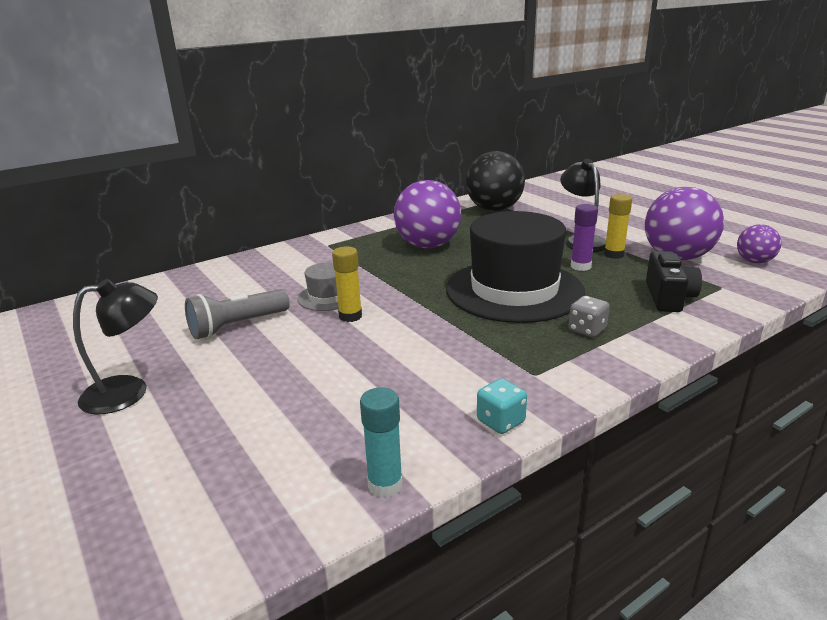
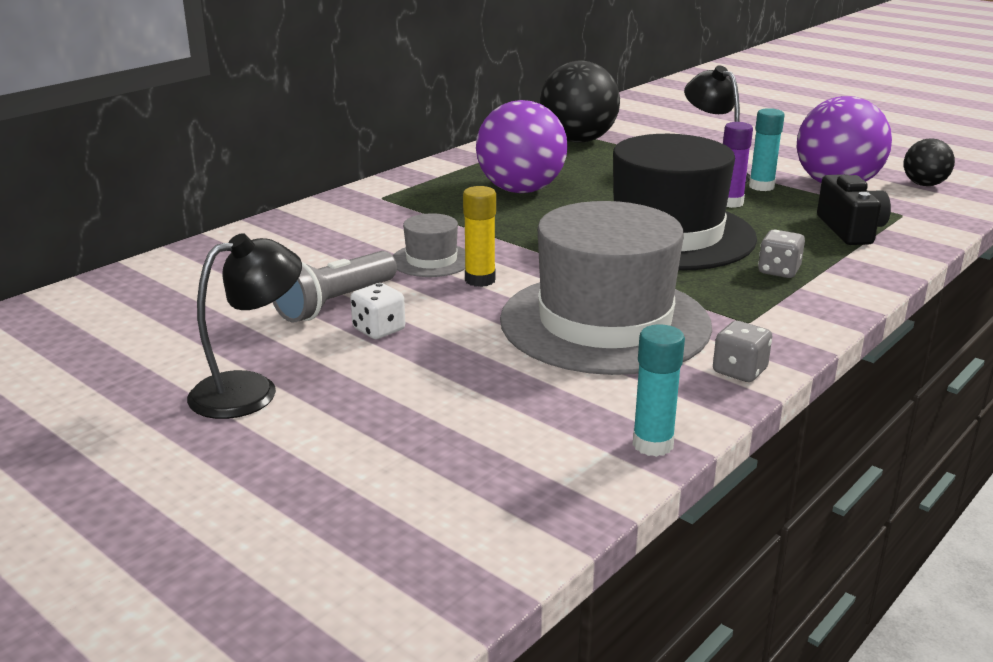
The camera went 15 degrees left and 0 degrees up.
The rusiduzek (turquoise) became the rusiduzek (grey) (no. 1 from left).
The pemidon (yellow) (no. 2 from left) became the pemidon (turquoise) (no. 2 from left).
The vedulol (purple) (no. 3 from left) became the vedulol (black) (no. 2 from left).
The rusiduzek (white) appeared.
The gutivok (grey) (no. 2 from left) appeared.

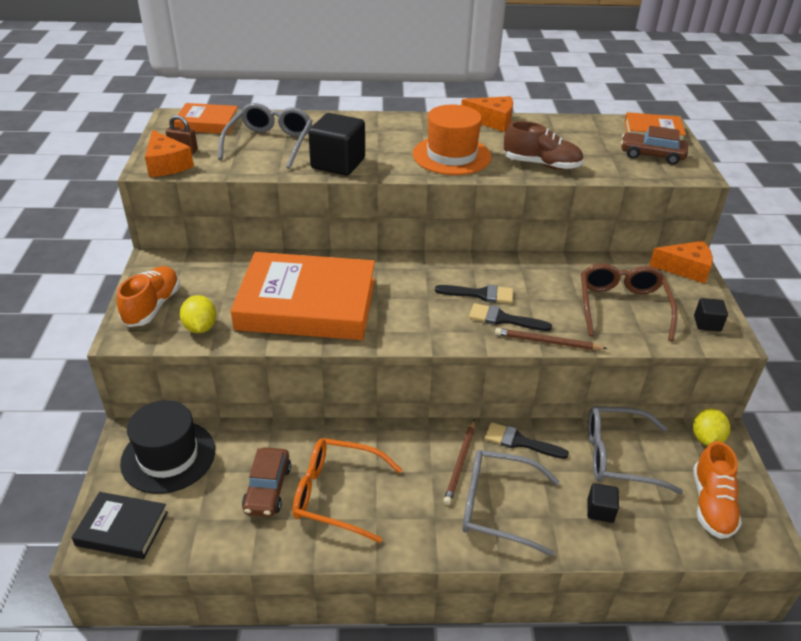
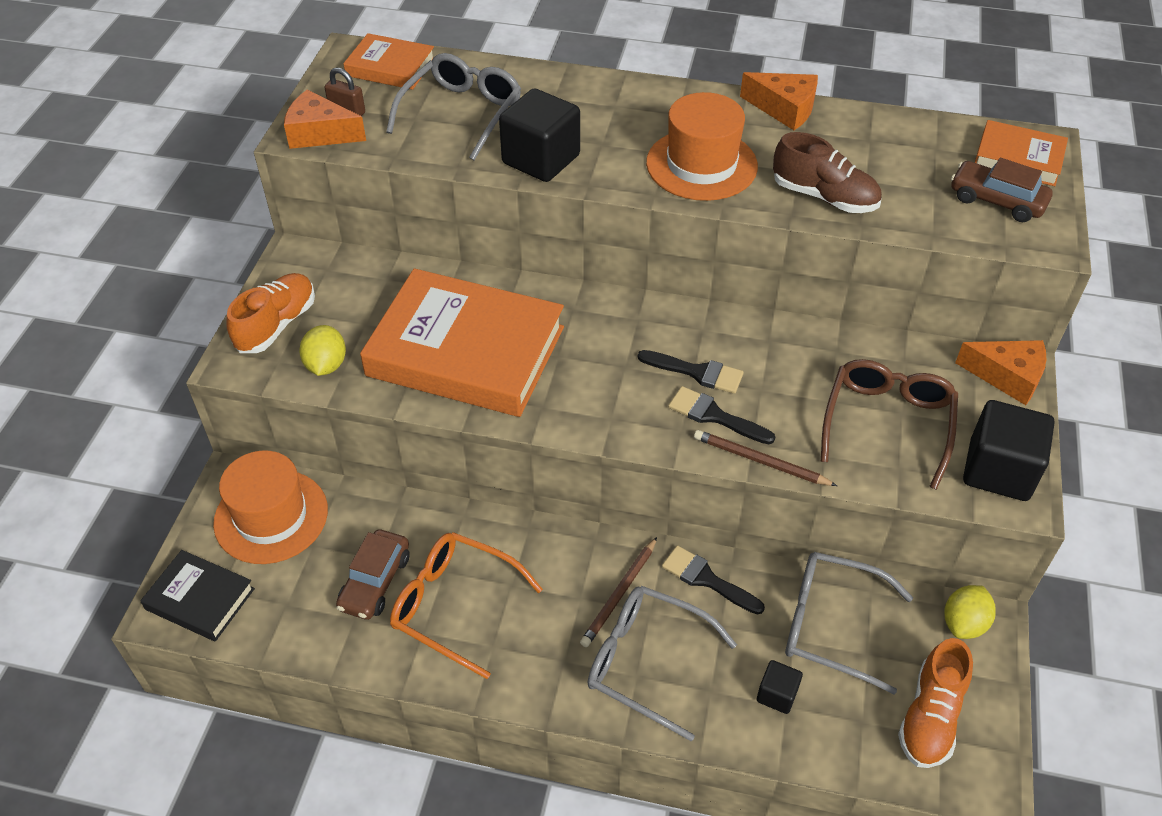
The camera went 15 degrees right and 10 degrees up.
The gutivok (black) became the gutivok (orange) (no. 1 from left).
The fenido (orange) (no. 1 from left) turned 120 degrees clockwise.
The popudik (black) (no. 3 from left) changed to 1.96 times the size.

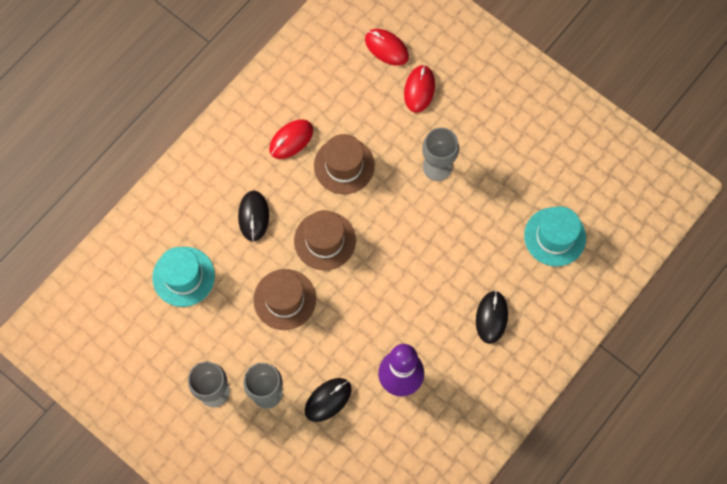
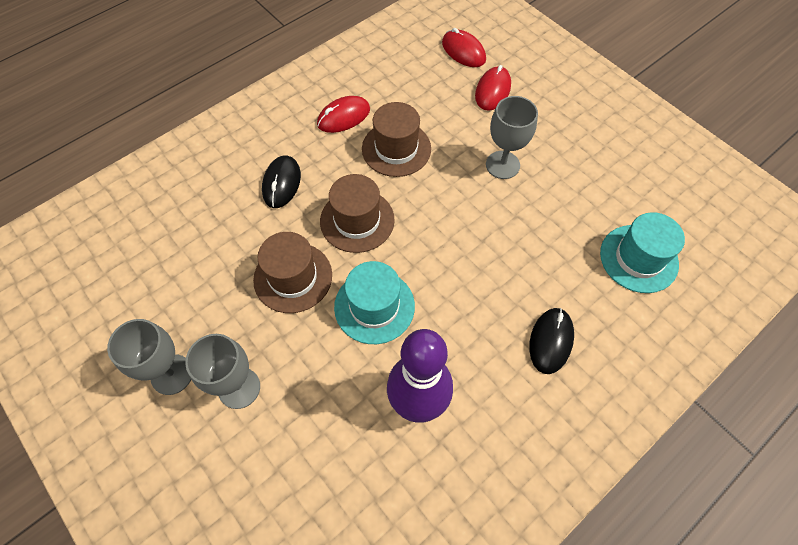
The camera went 10 degrees right and 10 degrees down.
The gutivok (turquoise) (no. 1 from left) moved.
The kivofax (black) (no. 2 from left) disappeared.

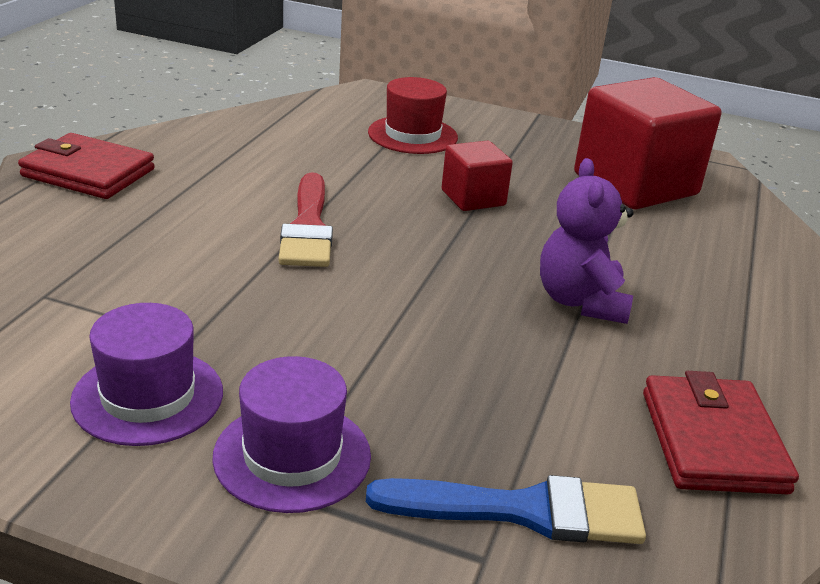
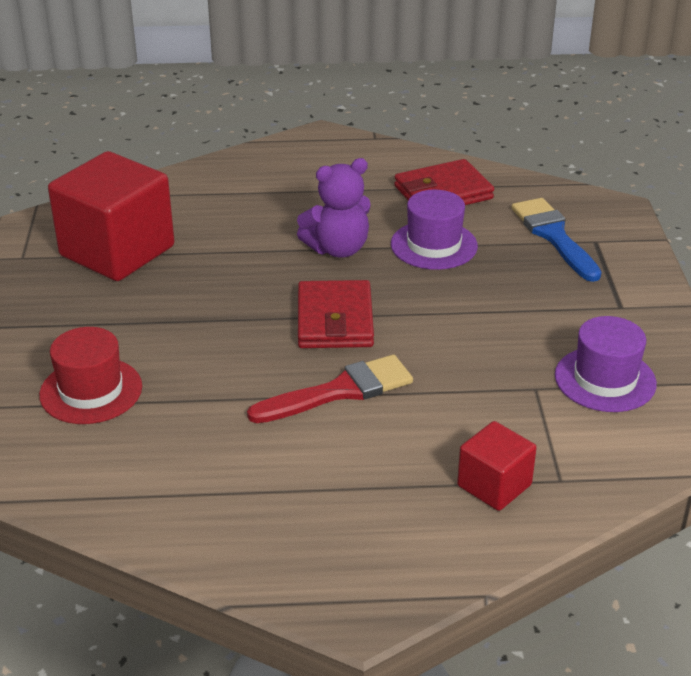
The camera went 110 degrees left and 5 degrees up.
The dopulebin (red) (no. 1 from left) moved.
The gutivok (purple) (no. 2 from left in the first image) moved.
The popudik (red) (no. 1 from left in the first image) moved.

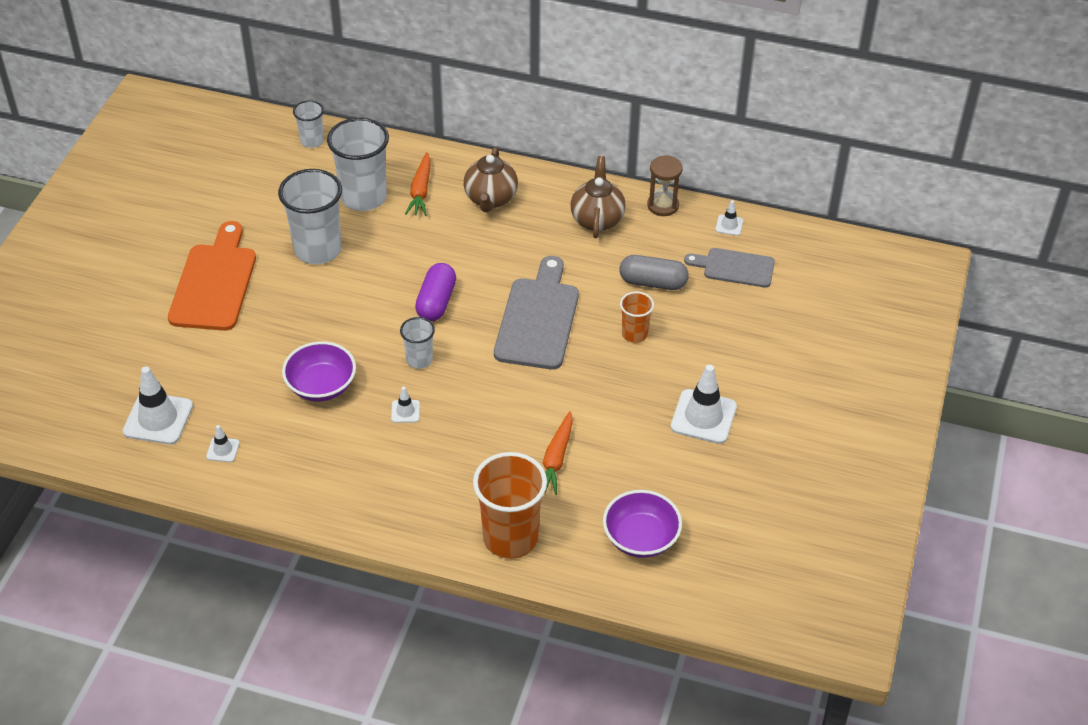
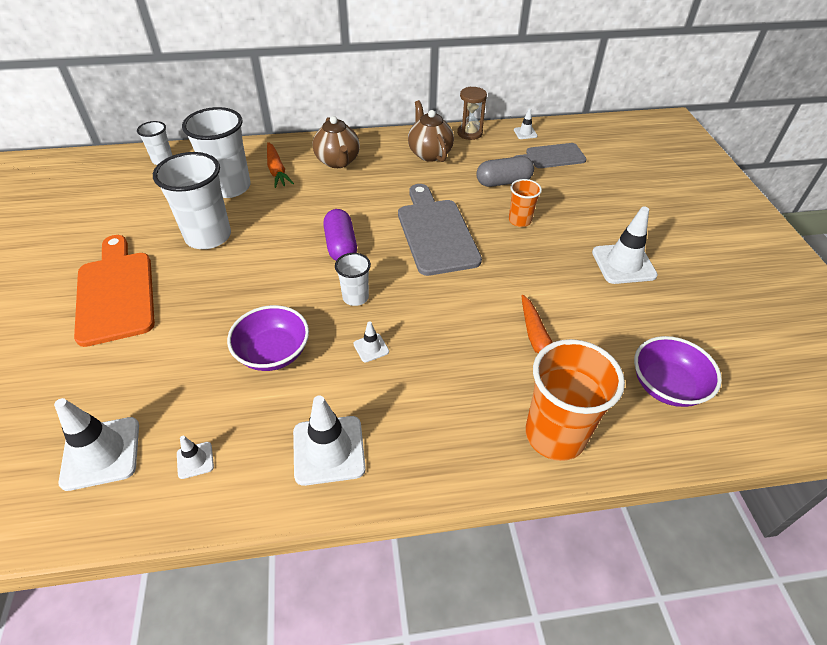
The camera went 25 degrees left and 0 degrees up.
The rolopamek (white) (no. 3 from left) appeared.

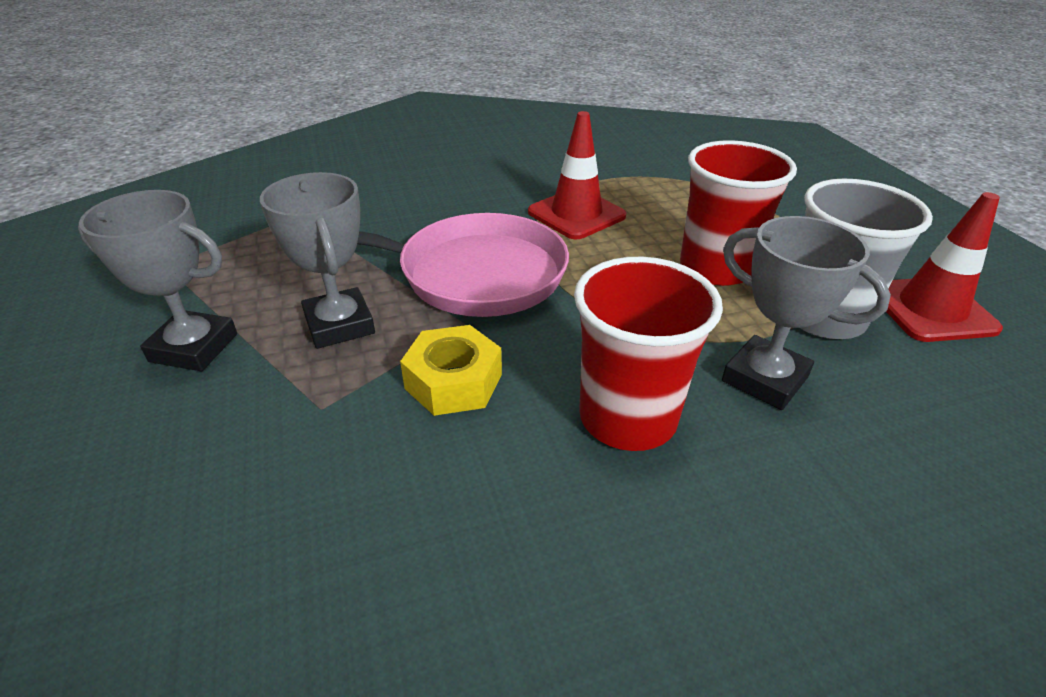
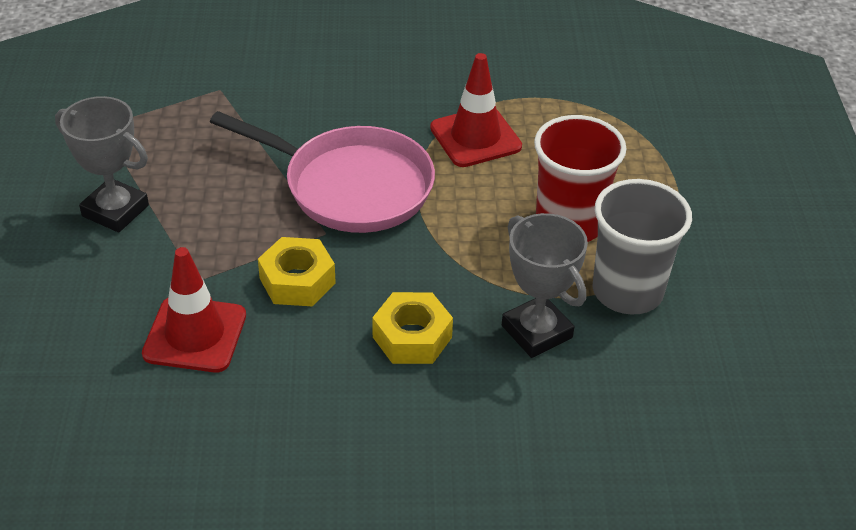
The camera went 15 degrees right and 5 degrees up.
The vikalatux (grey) (no. 2 from left) disappeared.
The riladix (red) (no. 1 from left) was replaced by the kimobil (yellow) (no. 2 from left).
The rolopamek (red) (no. 2 from left in the first image) moved.

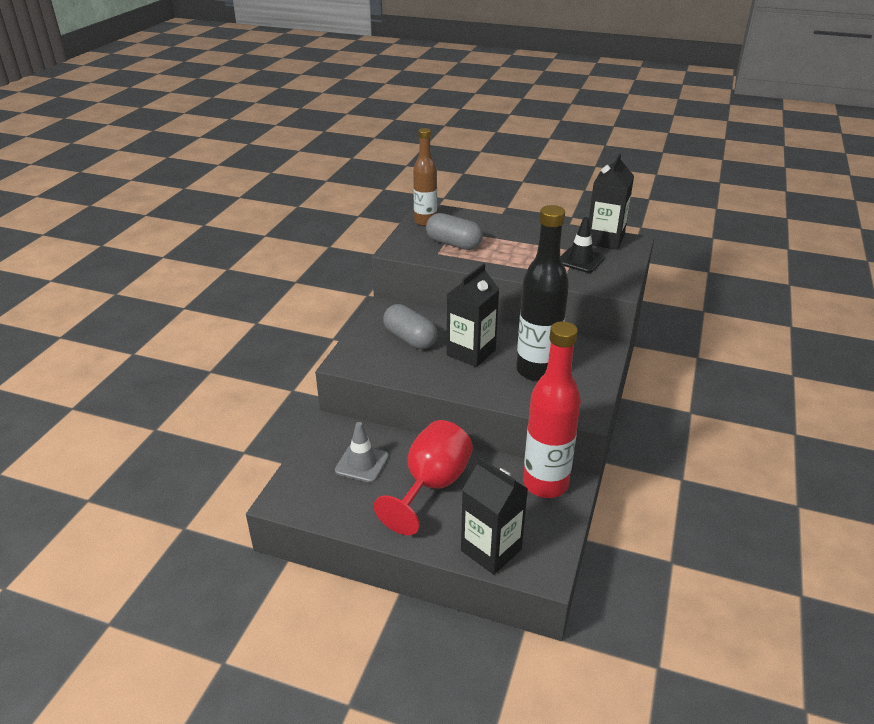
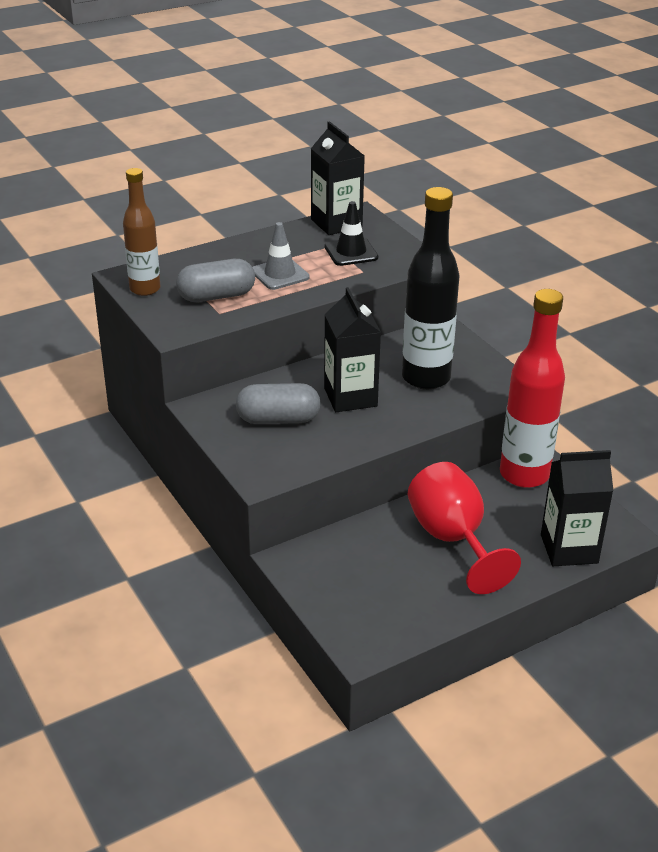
The camera went 50 degrees left and 0 degrees up.
The rolopamek (grey) moved.

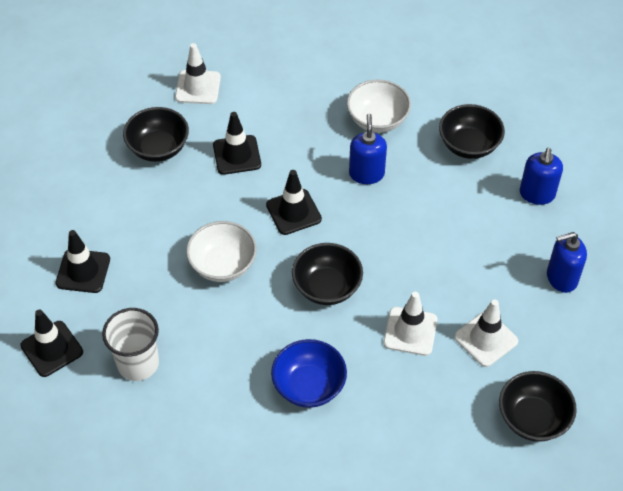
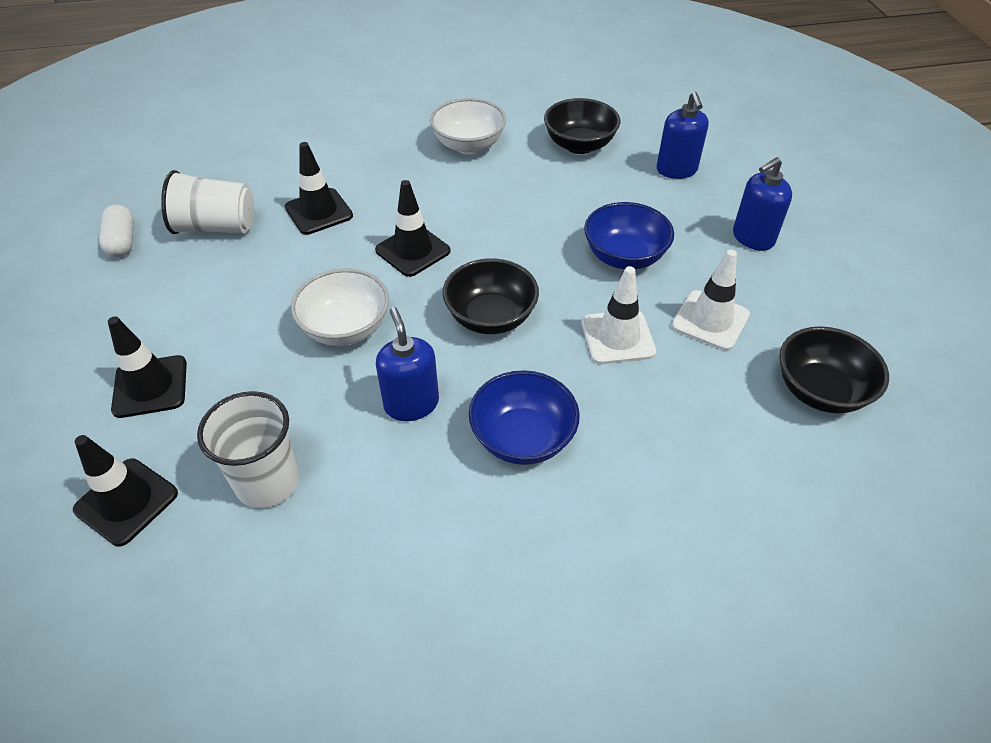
The camera went 20 degrees left and 5 degrees down.
The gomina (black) (no. 1 from left) was replaced by the riladix (white) (no. 1 from left).
The rolopamek (white) (no. 1 from left) disappeared.
The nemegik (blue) (no. 1 from left) moved.
The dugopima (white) appeared.
The gomina (blue) (no. 2 from left) appeared.

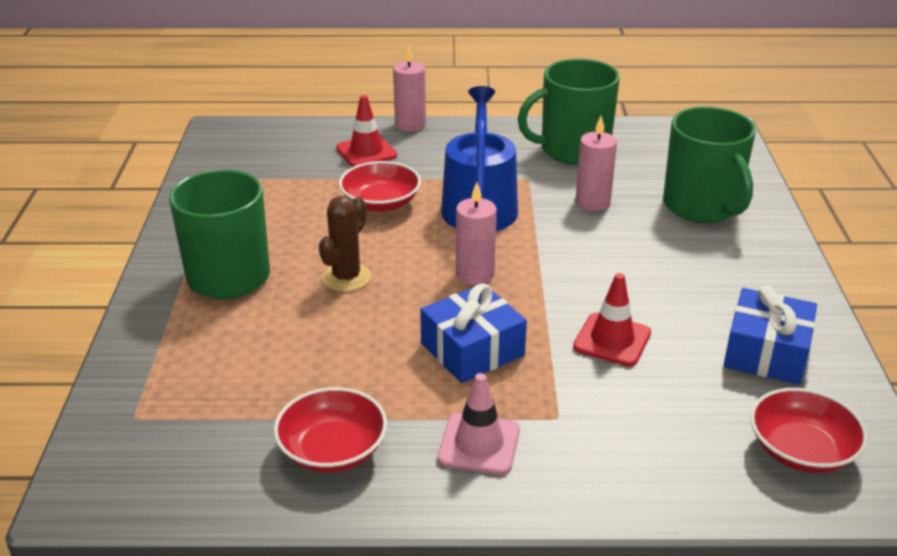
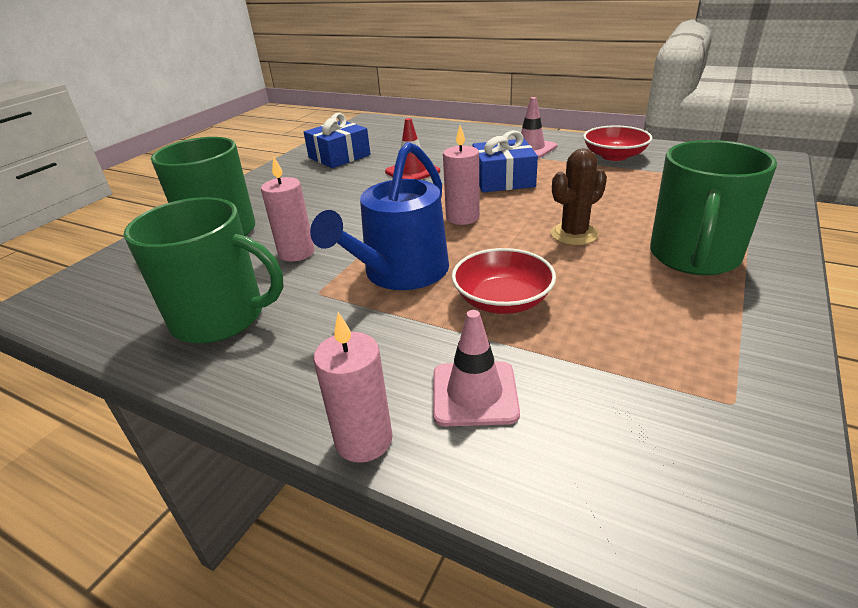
The camera went 150 degrees left and 0 degrees up.
The rolopamek (red) (no. 1 from left) became the rolopamek (pink) (no. 1 from left).
The gomina (red) (no. 3 from left) disappeared.

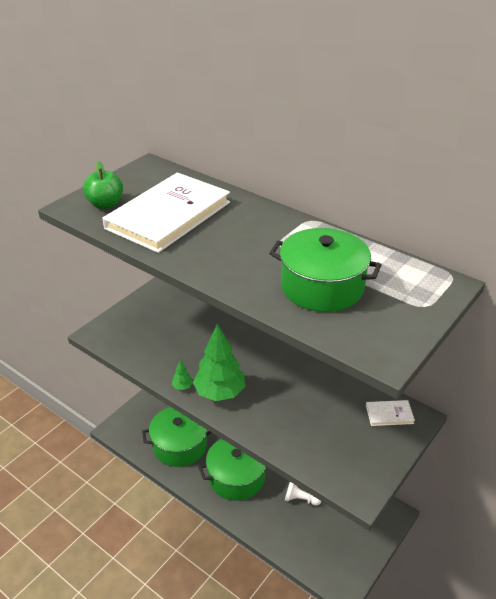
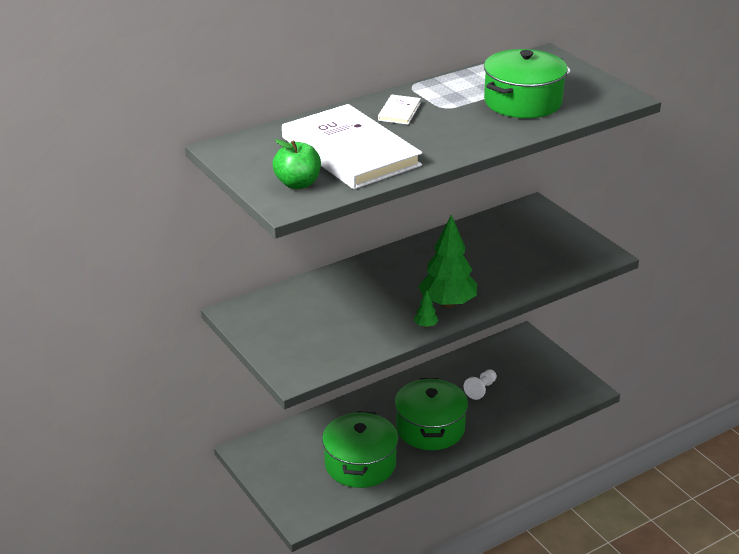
The camera went 70 degrees left and 5 degrees down.
The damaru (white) (no. 2 from left) moved.

